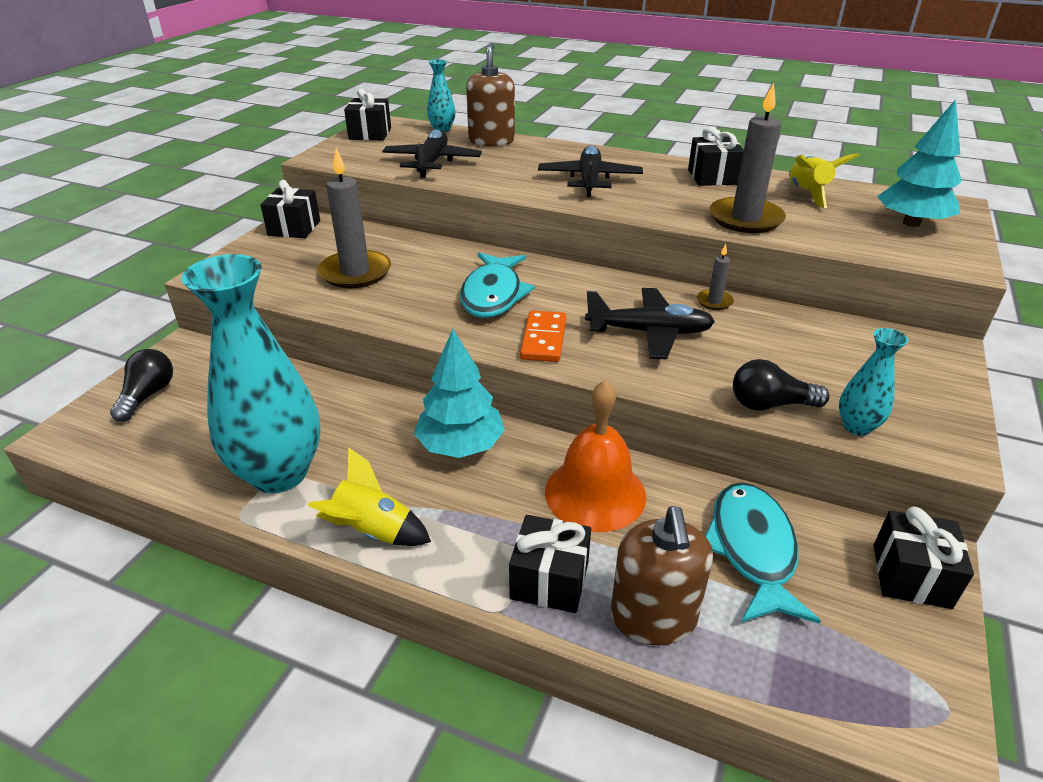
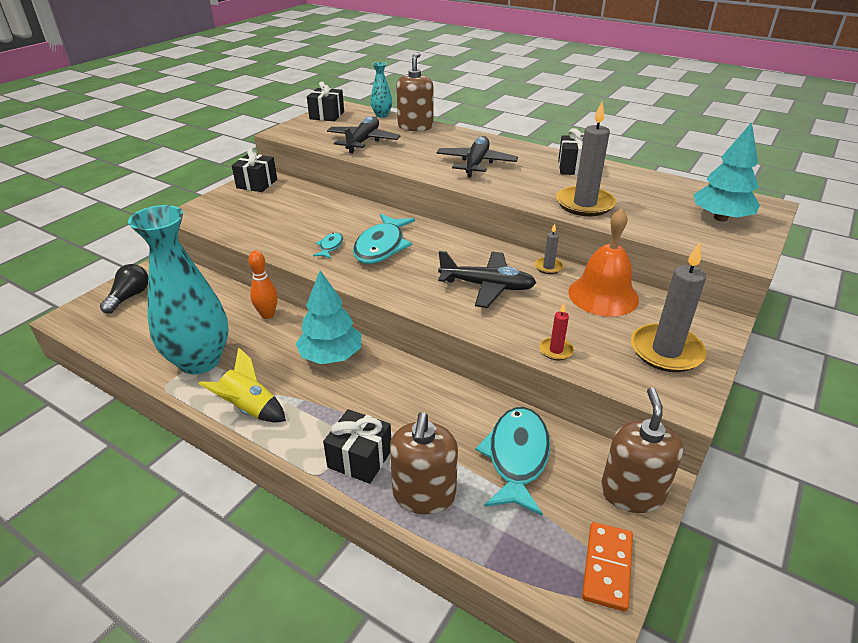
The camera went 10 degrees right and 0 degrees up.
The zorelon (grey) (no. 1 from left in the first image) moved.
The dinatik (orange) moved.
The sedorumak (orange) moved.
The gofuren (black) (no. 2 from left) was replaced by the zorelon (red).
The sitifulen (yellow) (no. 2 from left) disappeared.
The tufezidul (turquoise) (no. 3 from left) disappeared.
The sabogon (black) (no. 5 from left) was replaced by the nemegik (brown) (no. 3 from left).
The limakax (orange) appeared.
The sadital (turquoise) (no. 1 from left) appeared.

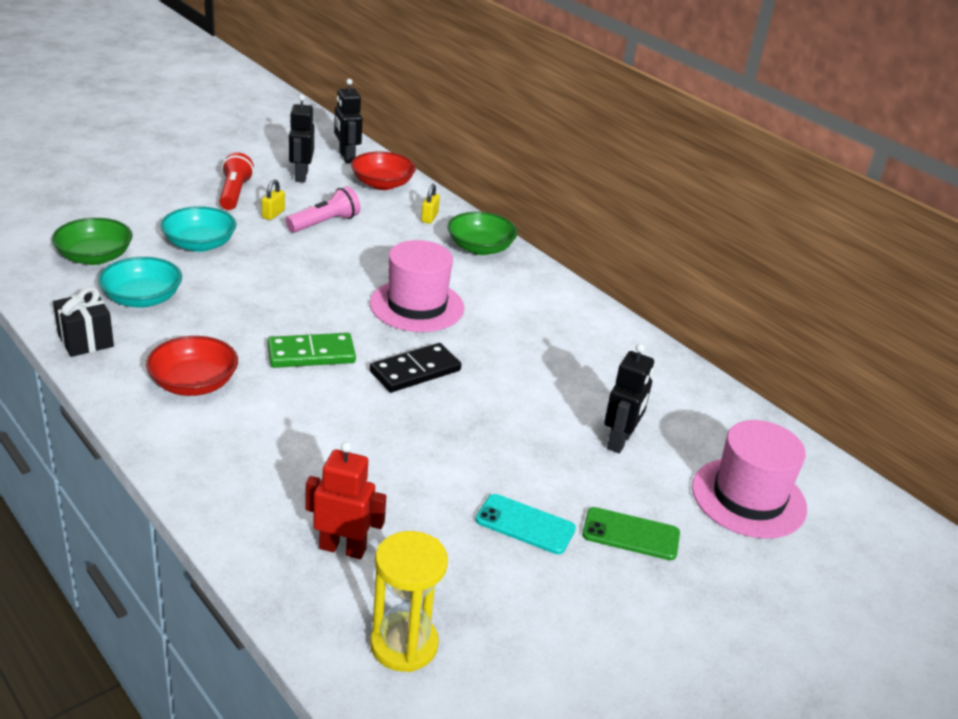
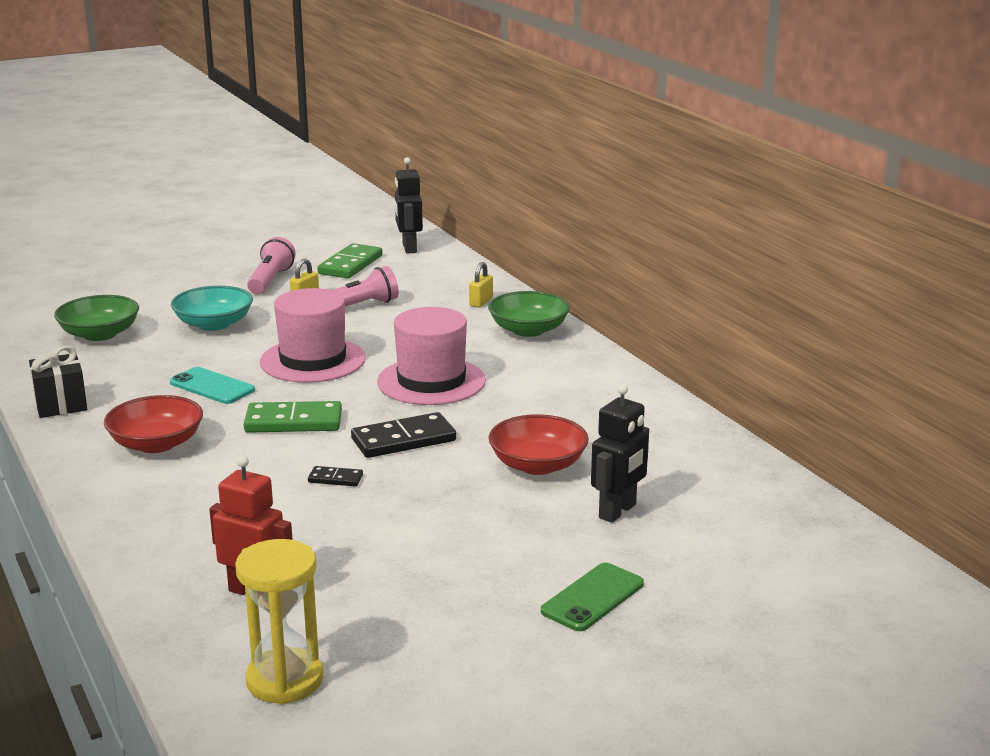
The camera went 15 degrees right and 10 degrees down.
The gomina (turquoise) (no. 1 from left) disappeared.
The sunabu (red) became the sunabu (pink) (no. 1 from left).
The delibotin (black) (no. 1 from left) was replaced by the dinatik (green) (no. 2 from left).
The gomina (red) (no. 2 from left) moved.
The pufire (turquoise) moved.
The pufire (green) turned 75 degrees counterclockwise.
The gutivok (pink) (no. 2 from left in the first image) moved.
The dinatik (black) (no. 1 from left) appeared.

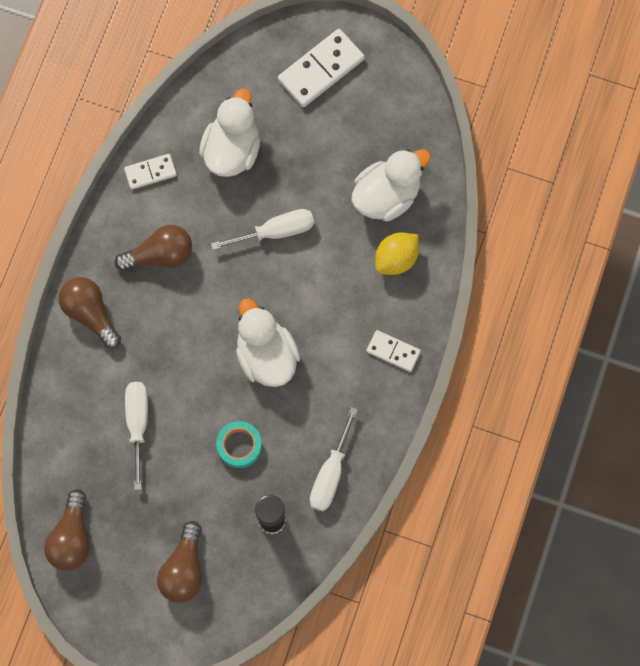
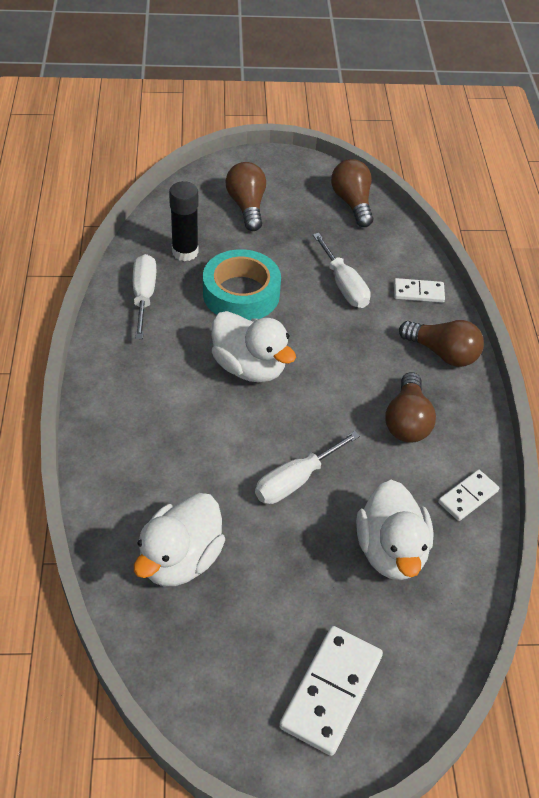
The camera went 155 degrees right and 25 degrees down.
The gofuren (brown) (no. 3 from left) turned 45 degrees counterclockwise.
The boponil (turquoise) changed to 1.70 times the size.
The dinatik (white) (no. 3 from left in the first image) moved.
The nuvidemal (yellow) disappeared.

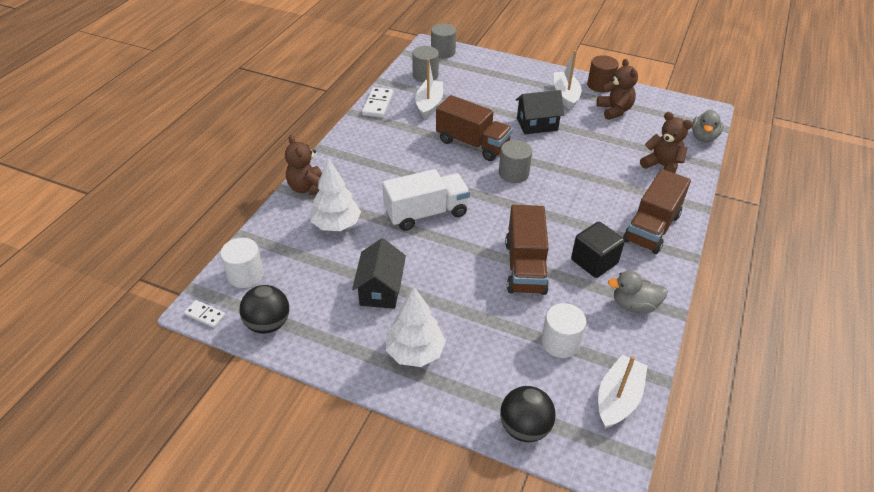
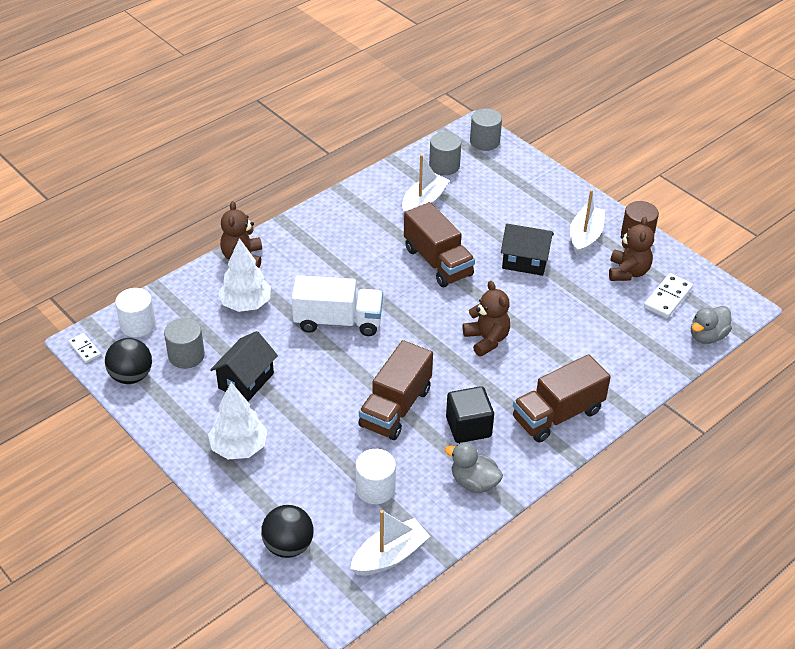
The camera went 25 degrees right and 0 degrees up.
The dinatik (white) (no. 2 from left) moved.
The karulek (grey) (no. 3 from left in the first image) moved.
The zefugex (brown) (no. 3 from left in the first image) moved.

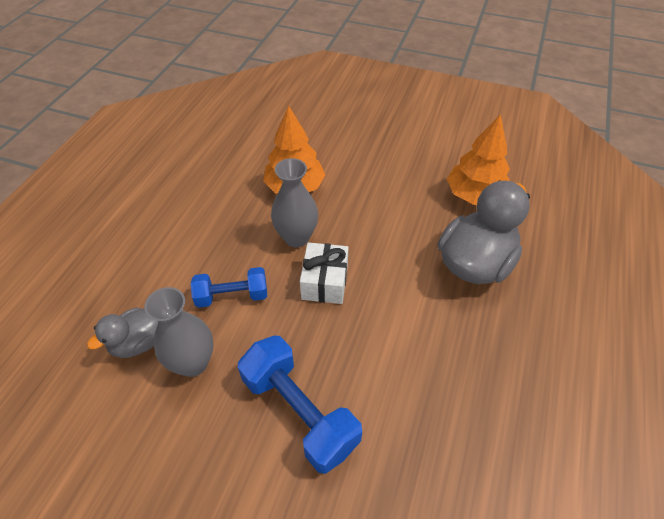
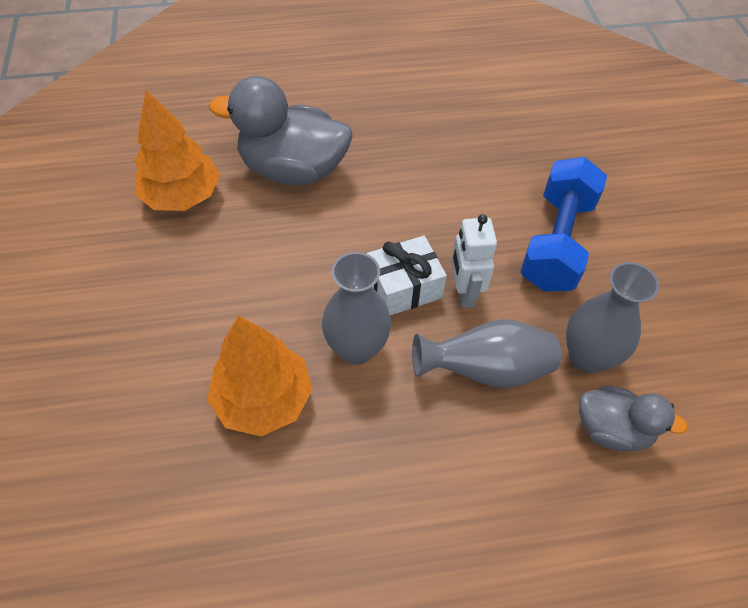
The camera went 120 degrees left and 5 degrees up.
The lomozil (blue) (no. 1 from left) was replaced by the tufezidul (grey) (no. 2 from left).
The delibotin (white) appeared.

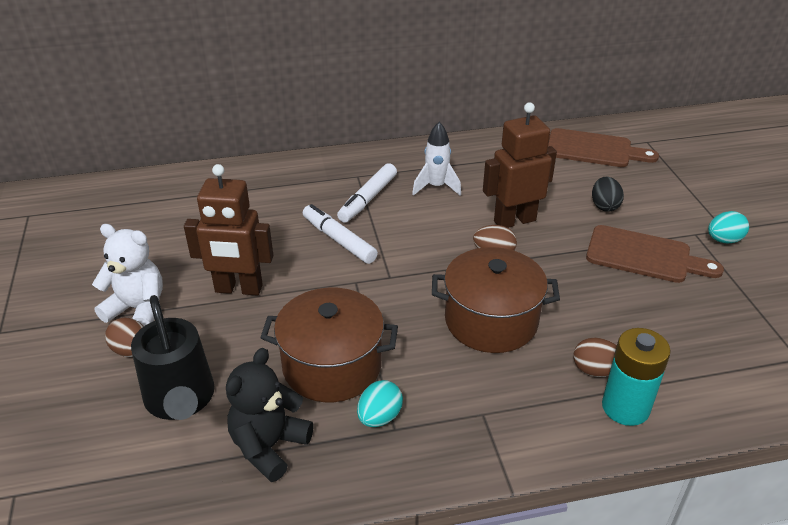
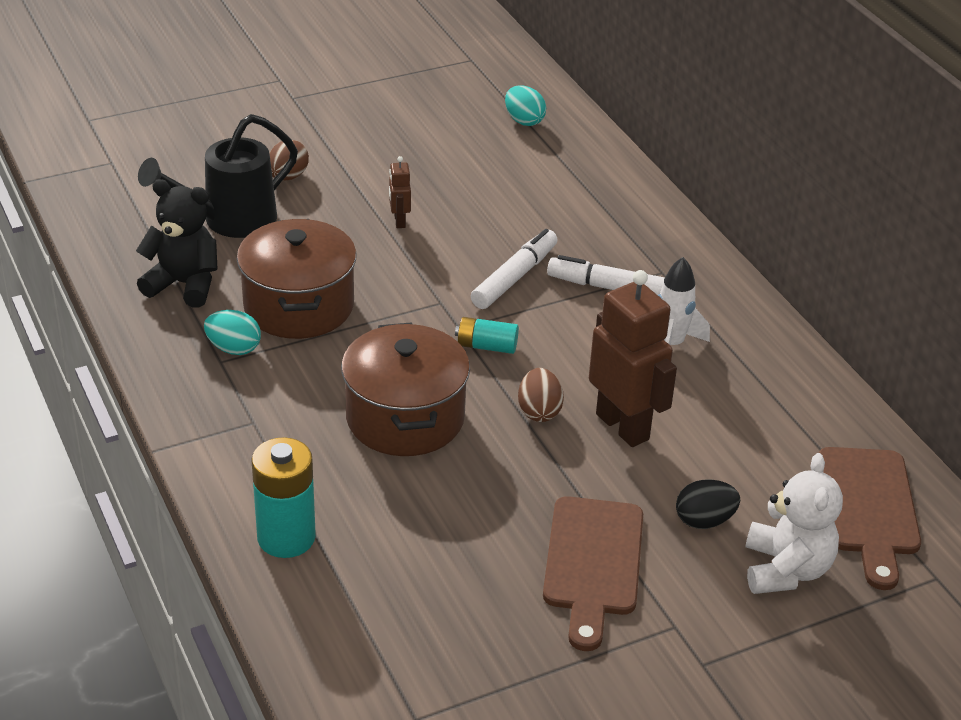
The camera went 75 degrees right and 0 degrees up.
The zefugex (white) moved.
The delibotin (brown) (no. 1 from left) changed to 0.45 times the size.
The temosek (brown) (no. 3 from left) disappeared.
The temosek (turquoise) (no. 2 from left) moved.
The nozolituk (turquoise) (no. 2 from left) appeared.

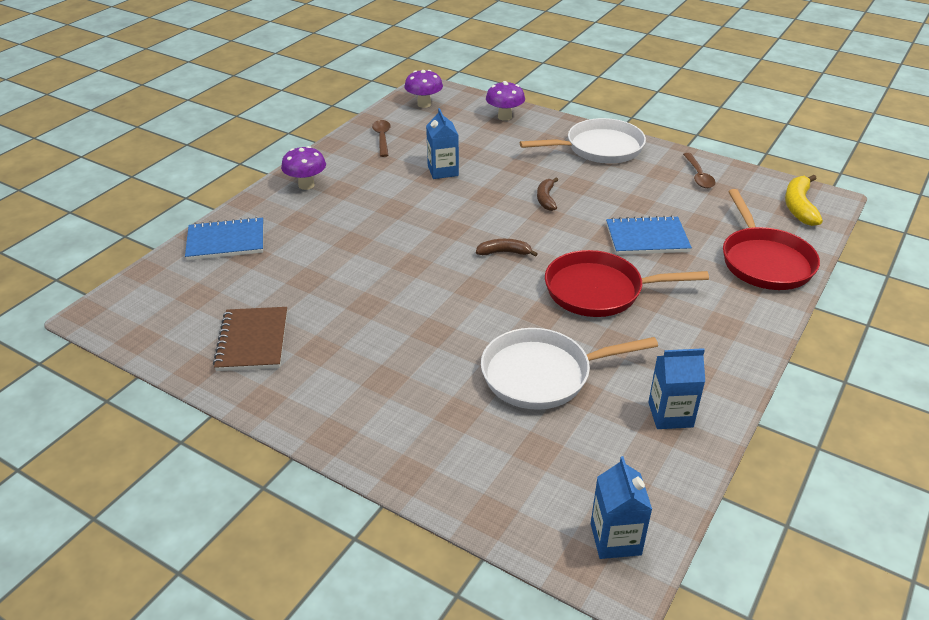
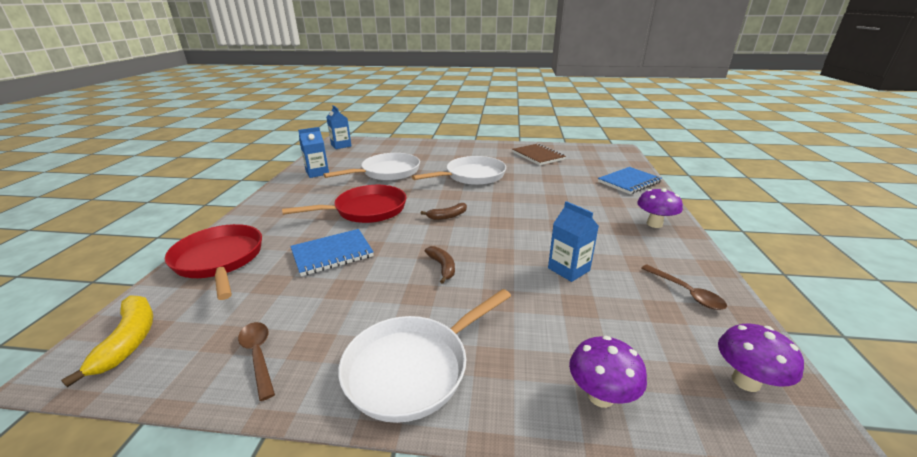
The camera went 155 degrees right and 10 degrees down.
The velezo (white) (no. 3 from left) appeared.

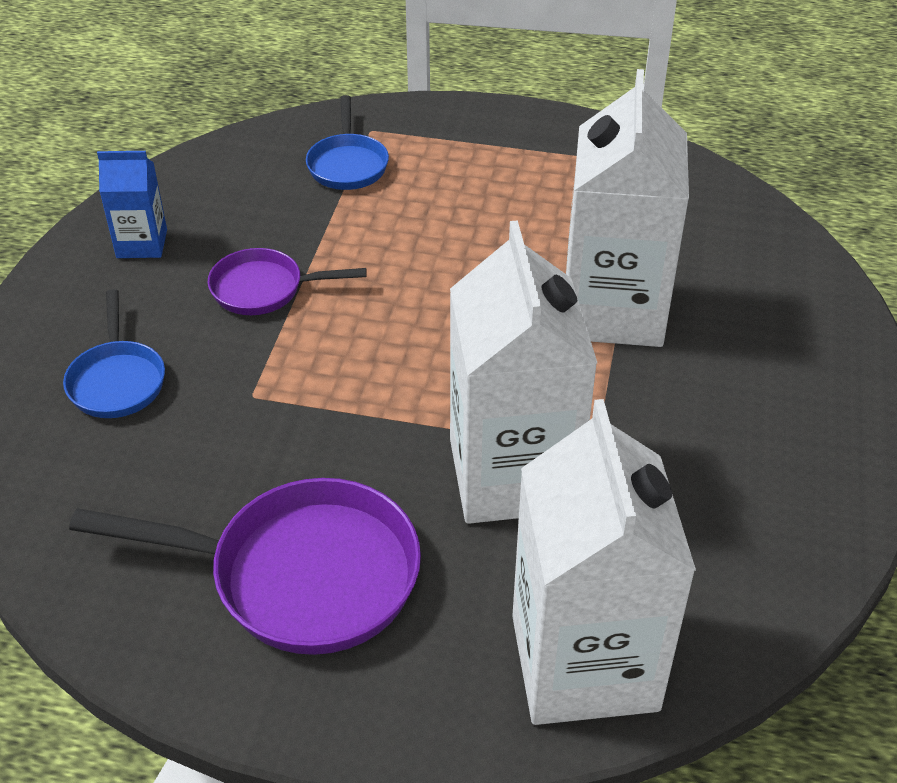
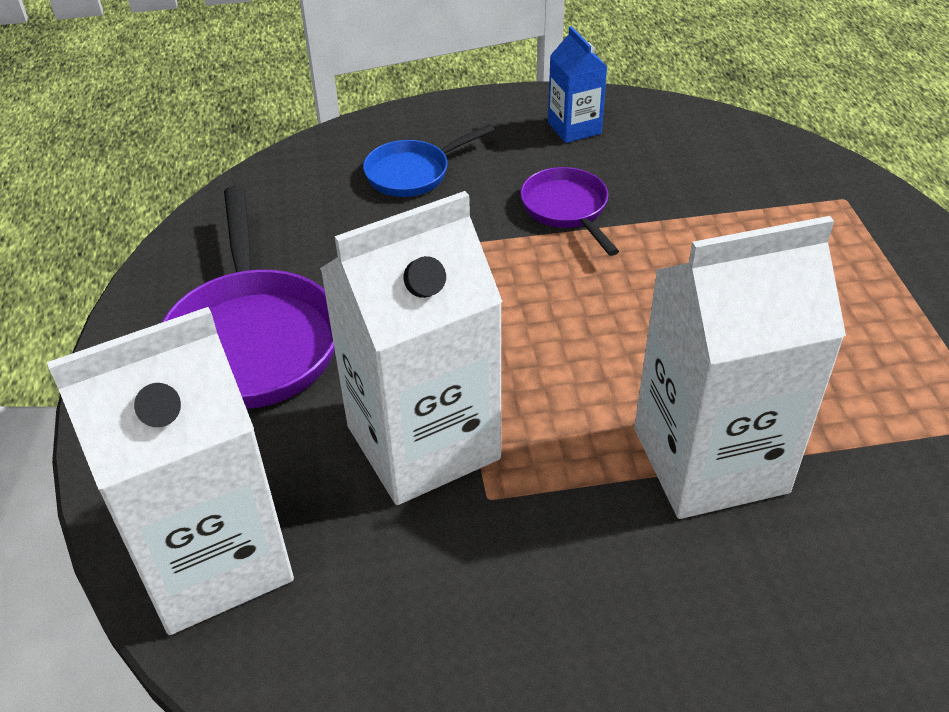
The camera went 70 degrees right and 0 degrees up.
The velezo (blue) (no. 2 from left) disappeared.

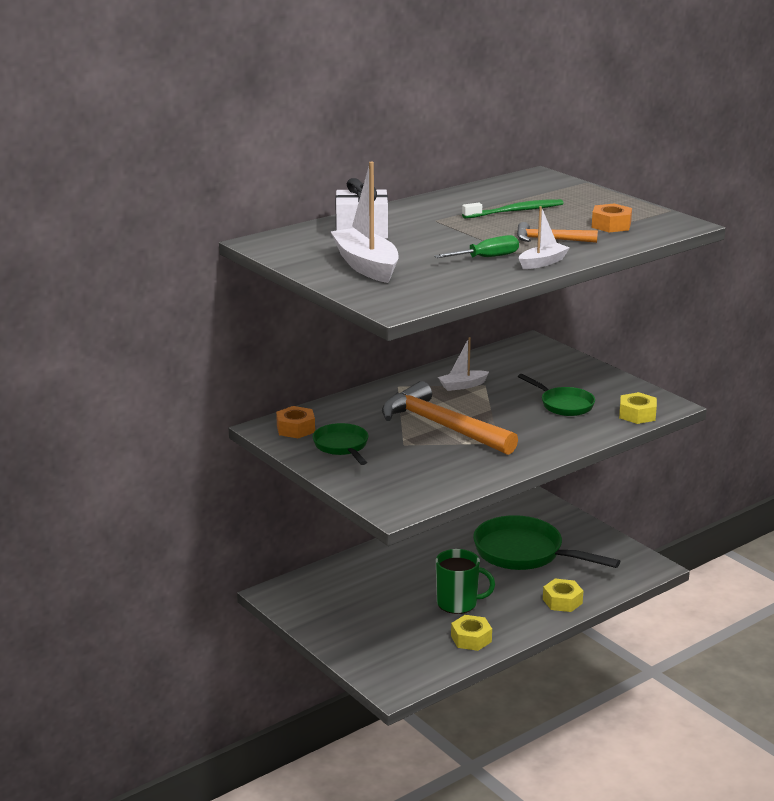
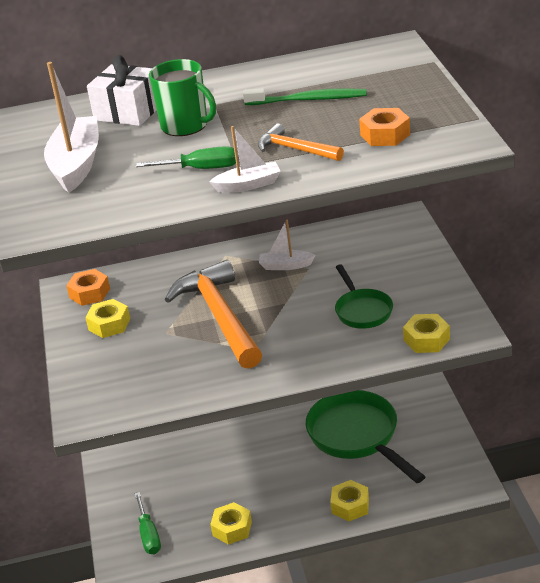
The camera went 30 degrees right and 10 degrees up.
The velezo (green) (no. 1 from left) was replaced by the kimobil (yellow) (no. 1 from left).
The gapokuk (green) moved.
The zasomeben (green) (no. 1 from left) appeared.

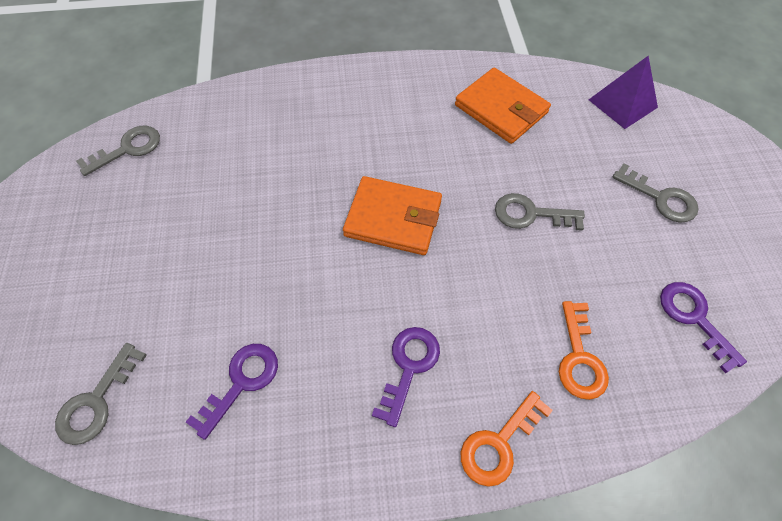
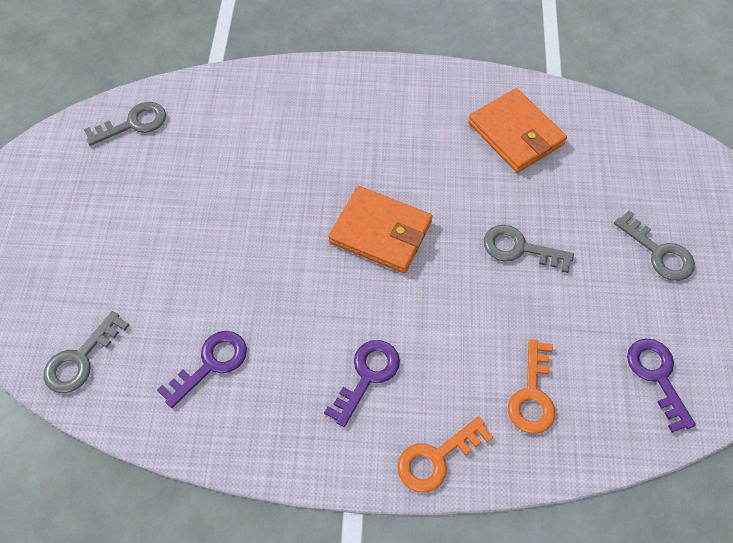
The camera went 10 degrees right and 0 degrees up.
The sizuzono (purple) disappeared.

